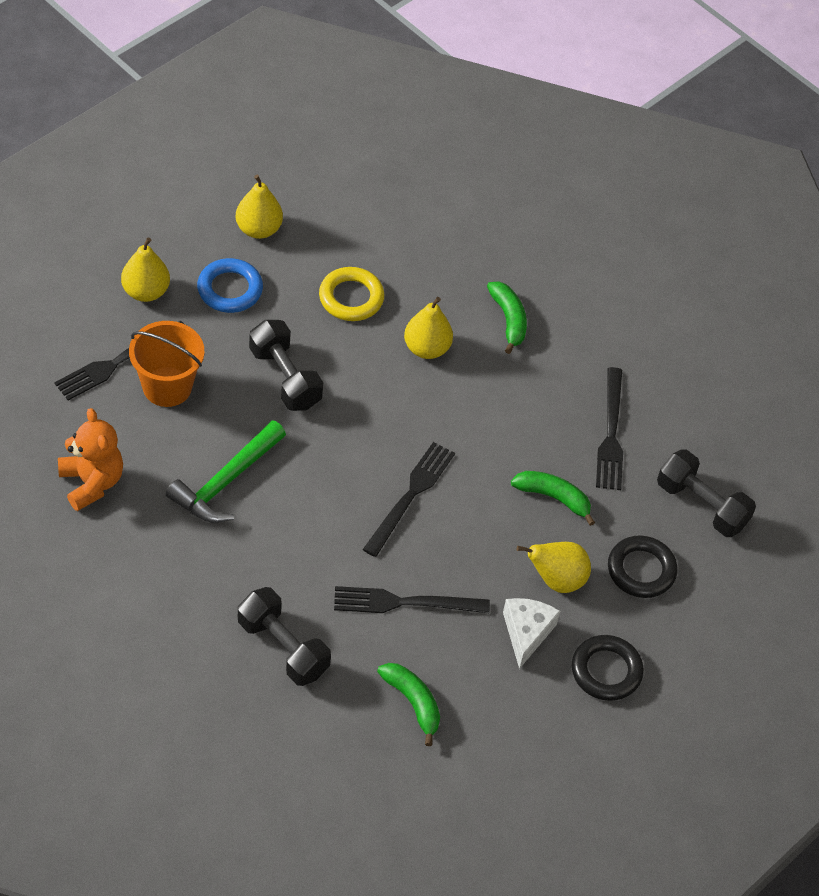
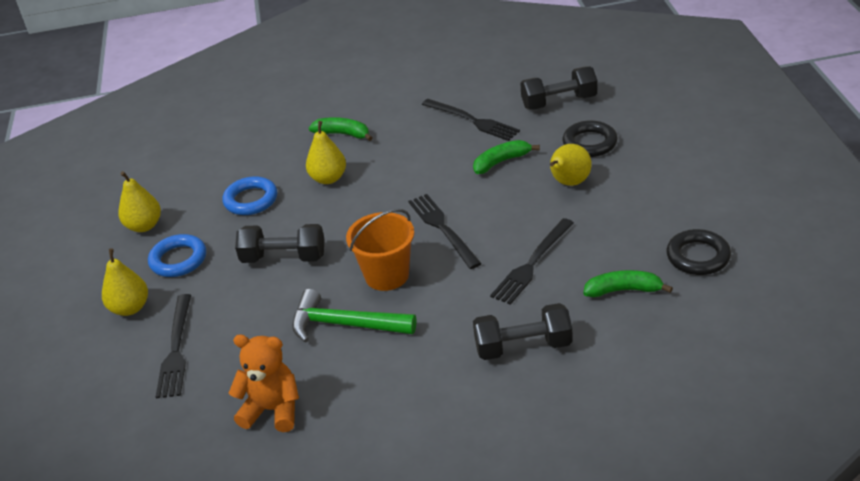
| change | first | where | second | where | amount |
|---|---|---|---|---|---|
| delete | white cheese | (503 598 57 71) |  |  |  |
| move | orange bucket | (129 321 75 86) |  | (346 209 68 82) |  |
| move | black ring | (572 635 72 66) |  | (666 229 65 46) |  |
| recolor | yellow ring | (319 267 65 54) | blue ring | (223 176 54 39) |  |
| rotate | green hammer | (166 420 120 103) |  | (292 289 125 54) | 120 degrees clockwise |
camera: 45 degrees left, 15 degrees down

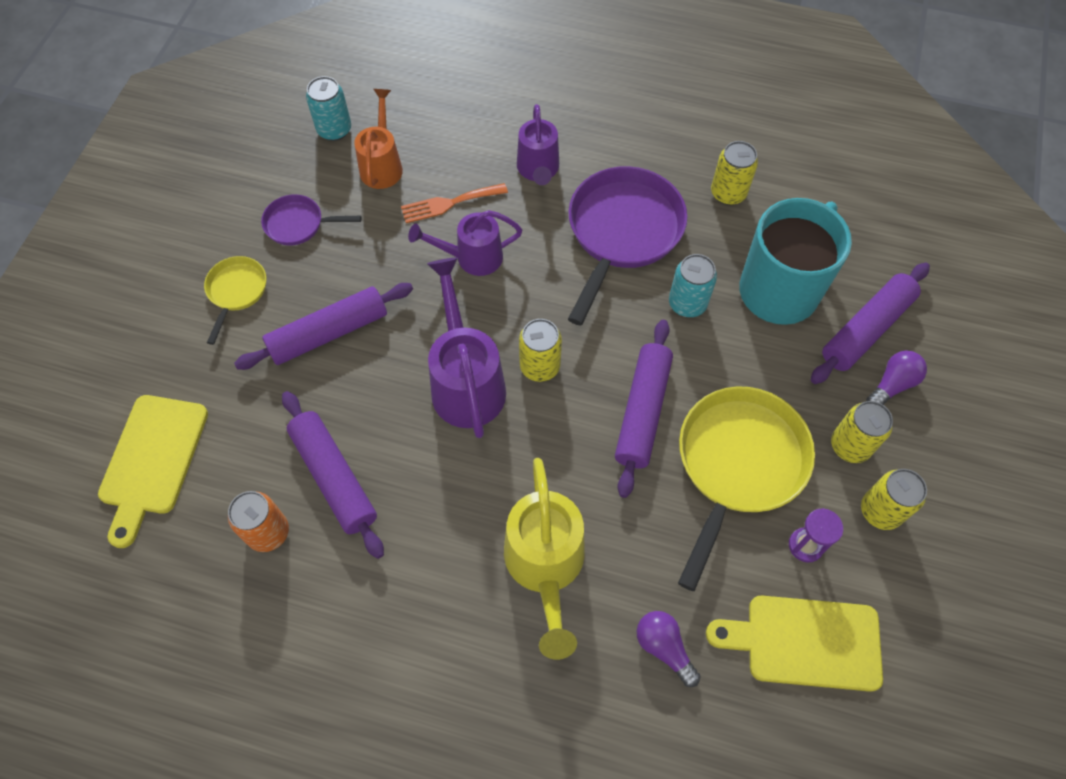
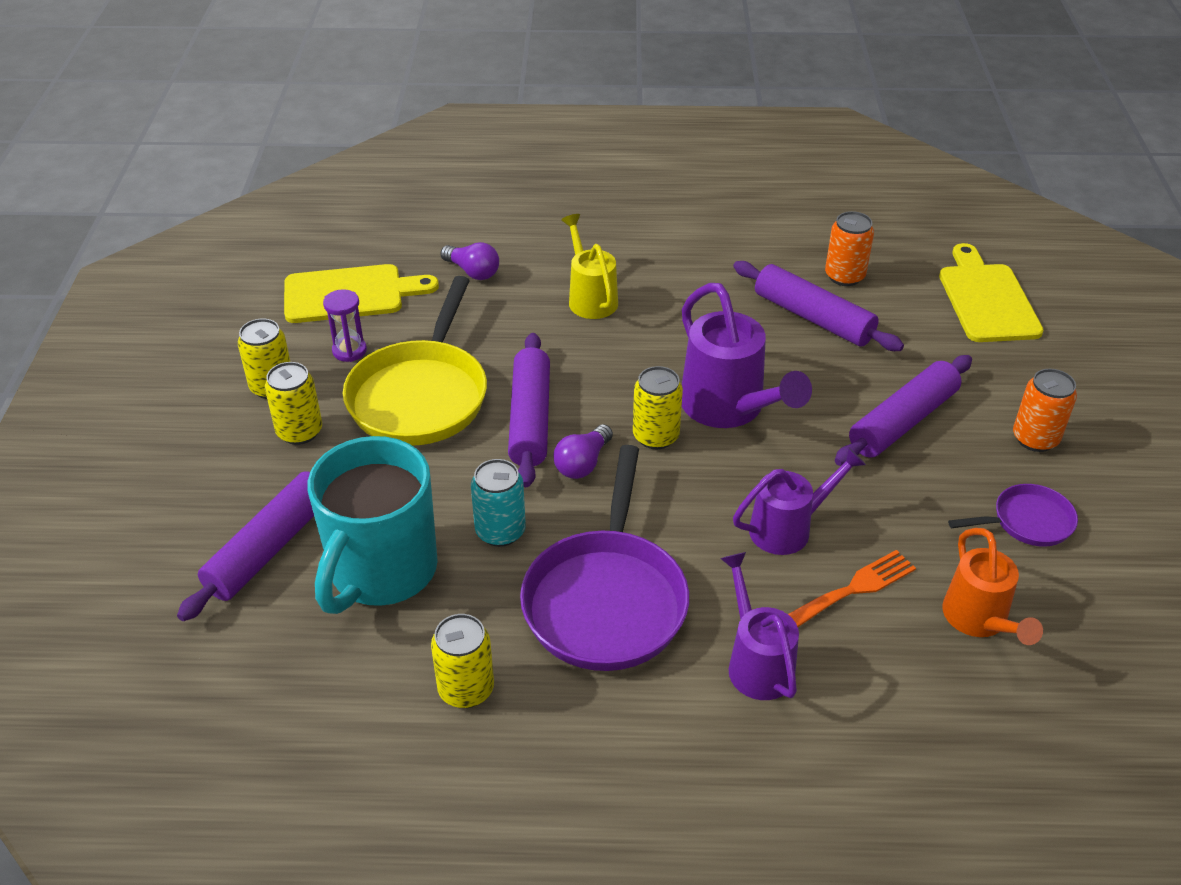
| change | first | where | second | where | amount |
|---|---|---|---|---|---|
| delete | turquoise can | (306 76 45 65) |  |  |  |
| move | purple light bulb | (866 350 61 55) |  | (554 424 59 55) |  |
| replace | yellow pan | (204 256 62 89) | orange can | (1013 369 64 83) |  |
| resize | yellow watering can | (504 458 81 202) |  | (561 214 57 105) | x0.65 |
camera: 165 degrees right, 20 degrees down

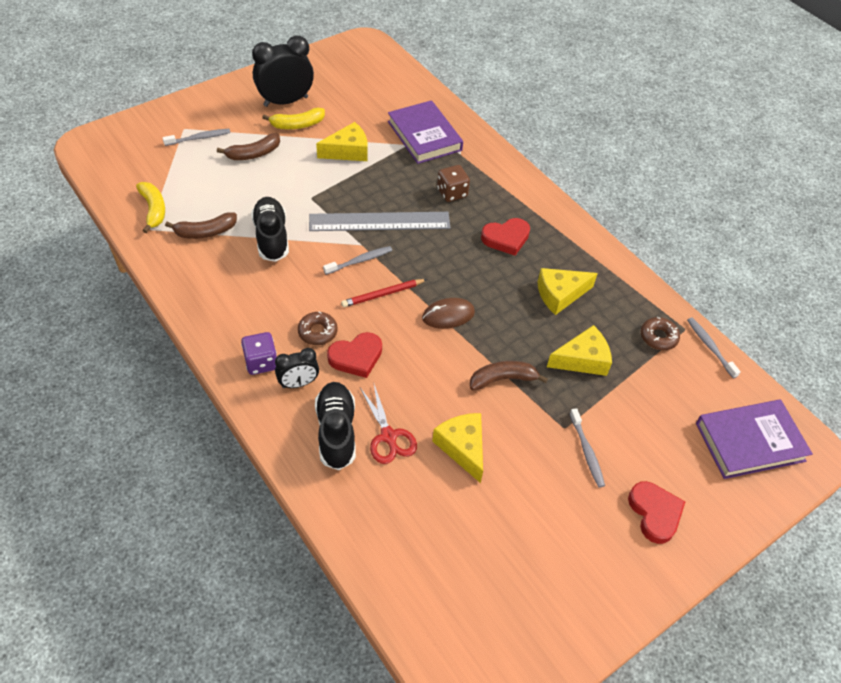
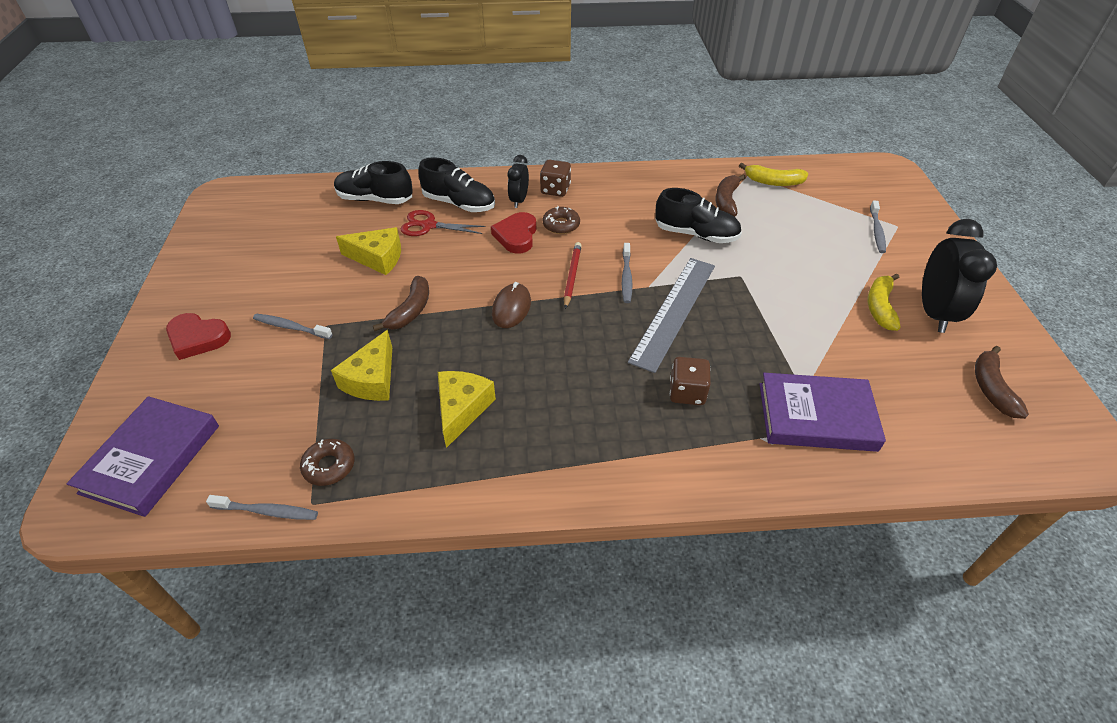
| change | first | where | second | where | amount |
|---|---|---|---|---|---|
| delete | yellow cheese | (316 122 52 39) |  |  |  |
| delete | red heart | (481 218 49 38) |  |  |  |
| insert |  |  | black shoe | (334 161 79 43) |  |
| move | brown banana | (217 133 63 27) |  | (975 346 54 73) |  |
| recolor | purple dice | (241 332 36 43) | brown dice | (540 160 31 37) |  |
camera: 125 degrees right, 5 degrees down

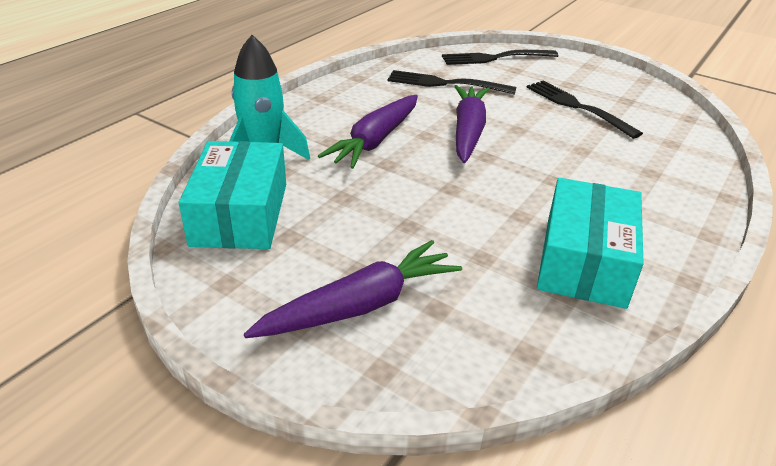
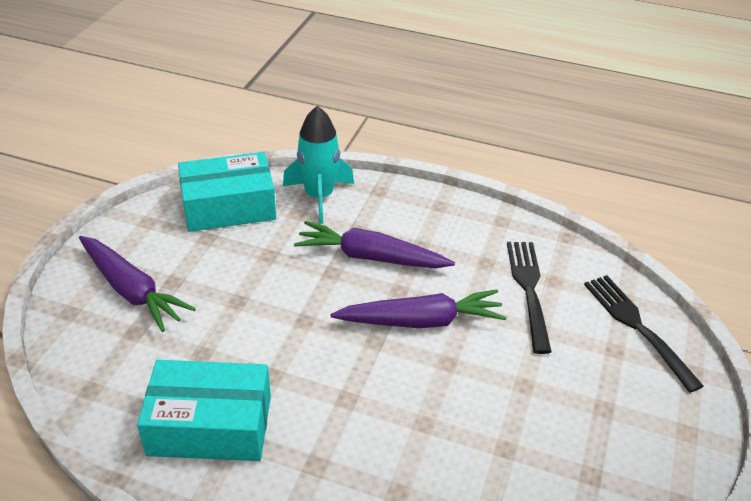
| change | first | where | second | where | amount |
|---|---|---|---|---|---|
| delete | black fork | (526 81 117 58) |  |  |  |
camera: 75 degrees right, 5 degrees up

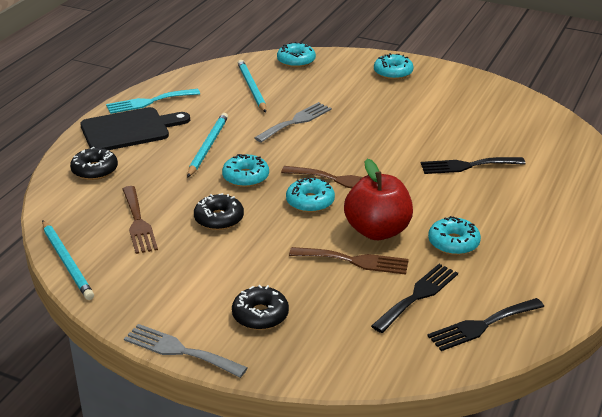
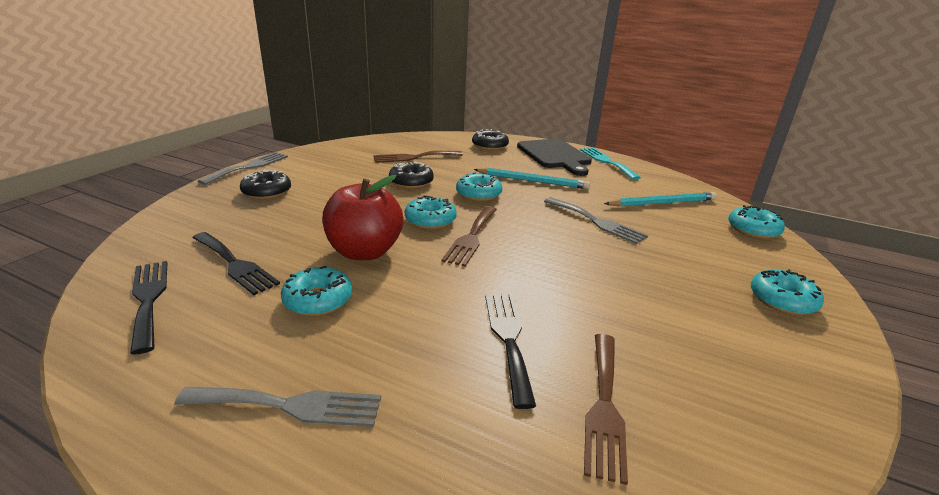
| change | first | where | second | where | amount |
|---|---|---|---|---|---|
| delete | turquoise pencil | (42 220 52 80) |  |  |  |
| insert |  |  | grey fork | (175 387 206 40) |  |
| move | brown fork | (289 247 120 28) |  | (584 334 44 151) |  |
camera: 90 degrees right, 5 degrees down

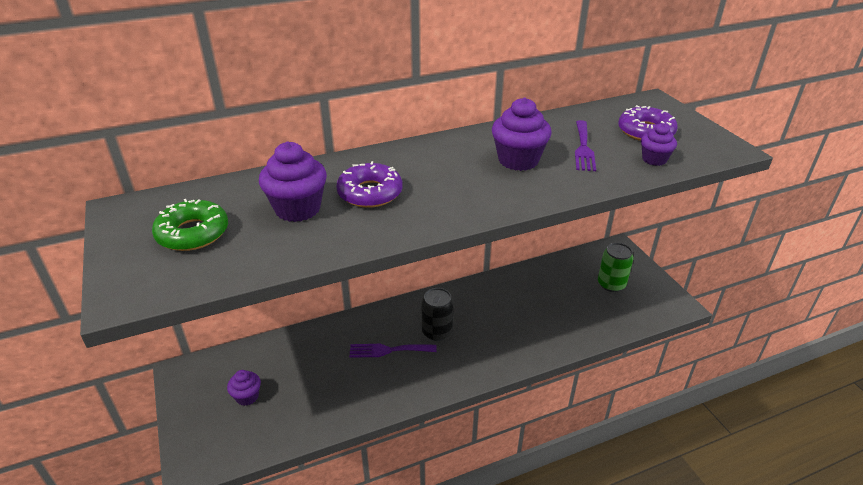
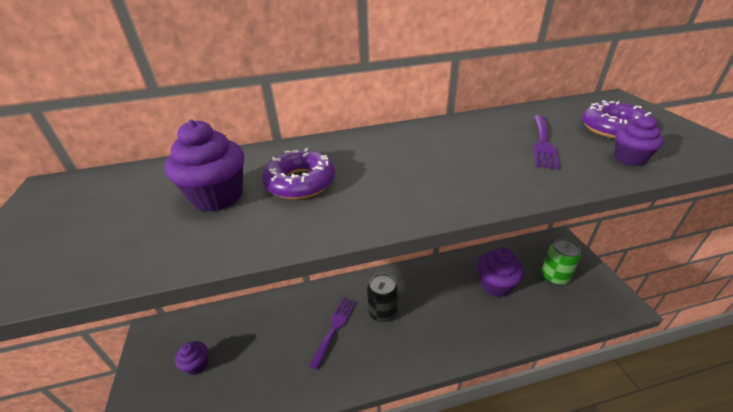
| change | first | where | second | where | amount |
|---|---|---|---|---|---|
| delete | green donut | (152 199 76 52) |  |  |  |
| move | purple cupcake | (492 97 60 74) |  | (477 248 47 49) |  |
| rotate | purple fork | (349 344 88 14) |  | (309 298 47 72) | 105 degrees clockwise |
camera: 10 degrees right, 0 degrees up

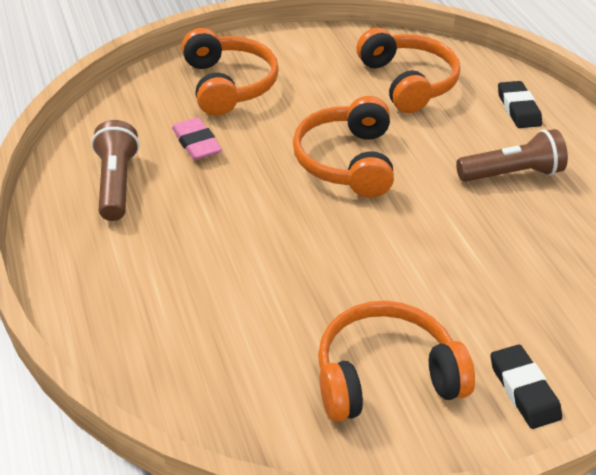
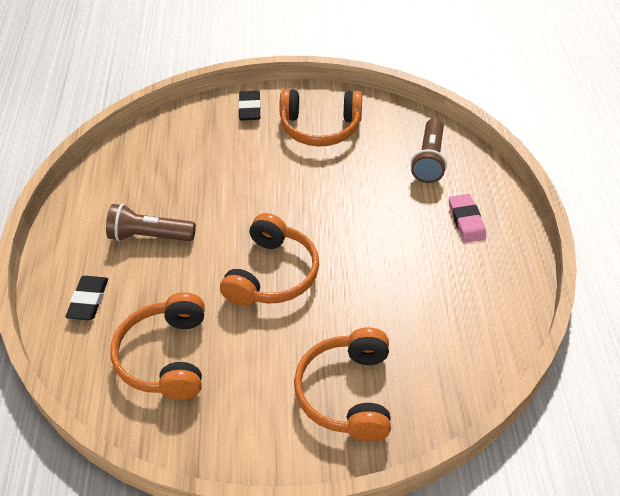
| change | first | where | second | where | amount |
|---|---|---|---|---|---|
| move | brown flashlight | (91 120 49 101) |  | (411 118 36 65) |  |
| move | pink eraser | (172 117 50 43) |  | (449 194 37 49) |  |
camera: 160 degrees left, 5 degrees up

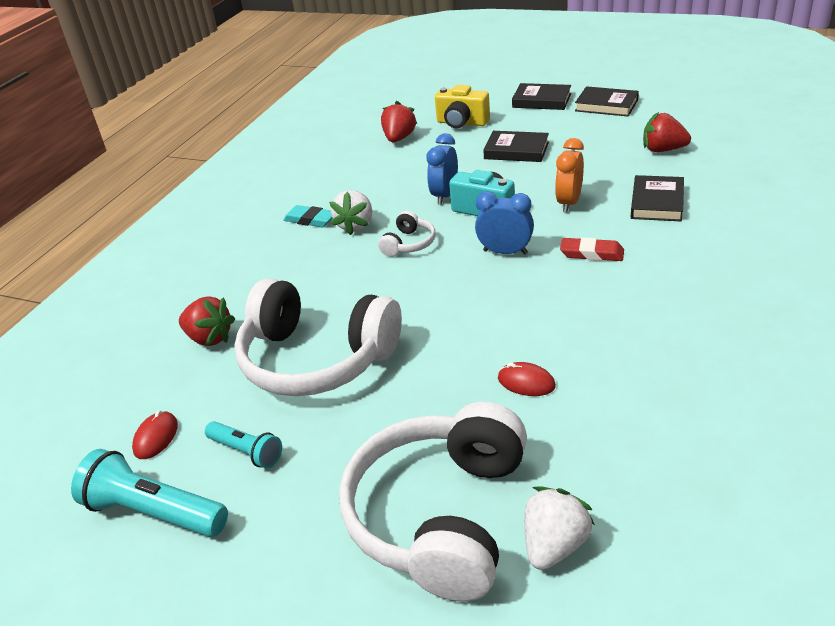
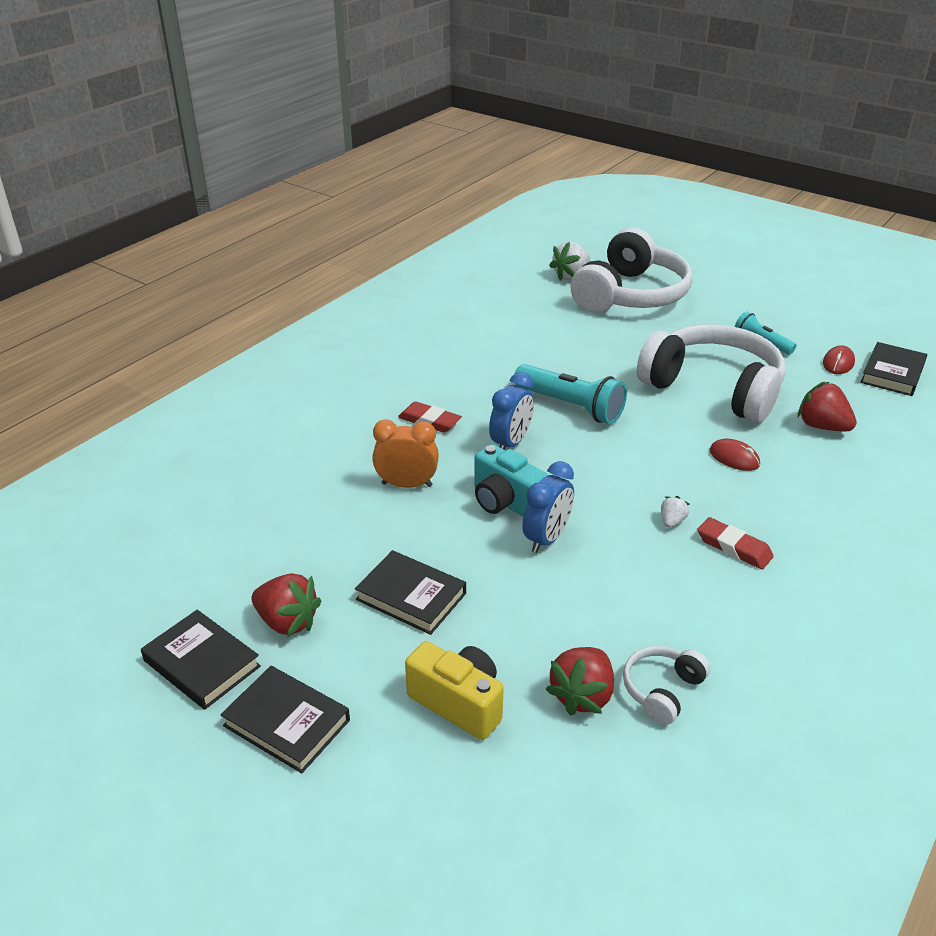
| change | first | where | second | where | amount |
|---|---|---|---|---|---|
| move | turquoise flashlight | (71 449 157 88) |  | (515 364 112 60) |  |
| move | white headphones | (378 211 58 46) |  | (623 646 87 79) |  |
| move | red mouse | (498 362 58 34) |  | (710 439 50 32) |  |
| move | black book | (631 175 53 46) |  | (860 342 67 54) |  |
| move | red strawberry | (643 112 48 40) |  | (252 573 69 64) |  |
| recolor | turquoise eraser | (283 205 50 22) | red eraser | (697 517 76 53) |  |
| rotate | blue clock | (475 191 59 63) |  | (489 372 45 78) | 90 degrees counterclockwise |
| rotate | orange clock | (555 138 29 74) |  | (372 419 67 69) | 120 degrees counterclockwise |
| resize | white strawberry | (329 190 43 45) |  | (661 496 29 32) | x0.53 |
camera: 170 degrees left, 0 degrees up

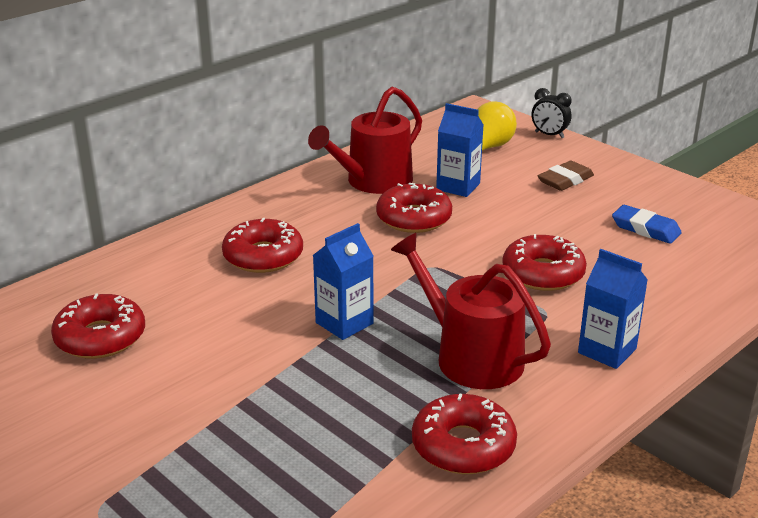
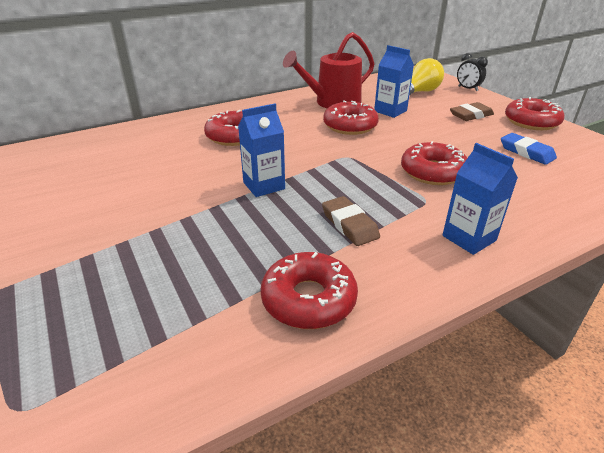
| change | first | where | second | where | amount |
|---|---|---|---|---|---|
| move | red donut | (51 294 94 65) |  | (505 97 60 33) |  |
| replace | red watering can | (391 233 160 156) | brown eraser | (322 196 58 50) |  |
camera: 15 degrees right, 5 degrees up

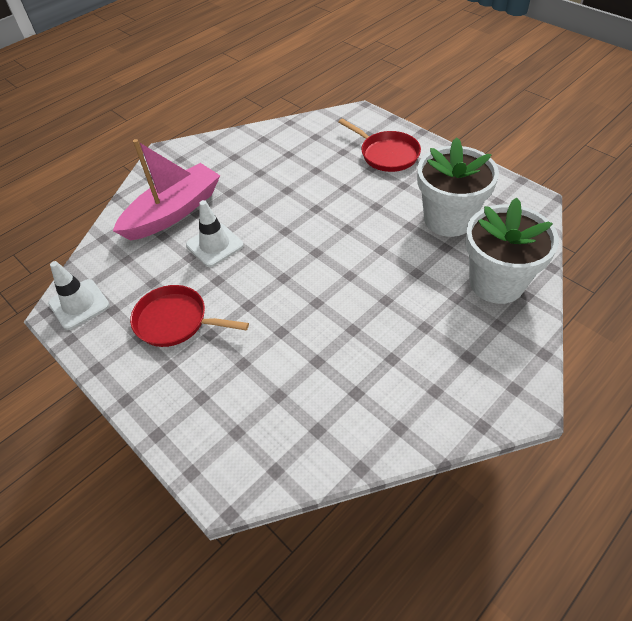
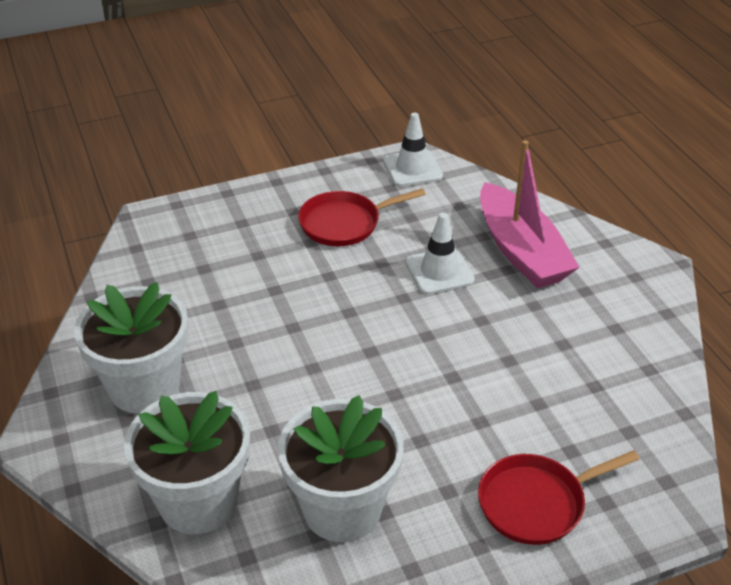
| change | first | where | second | where | amount |
|---|---|---|---|---|---|
| insert |  |  | white flower pot | (74 282 114 132) |  |
| rotate | red pan | (130 285 119 62) |  | (298 189 128 57) | 150 degrees counterclockwise |
camera: 110 degrees right, 10 degrees down

